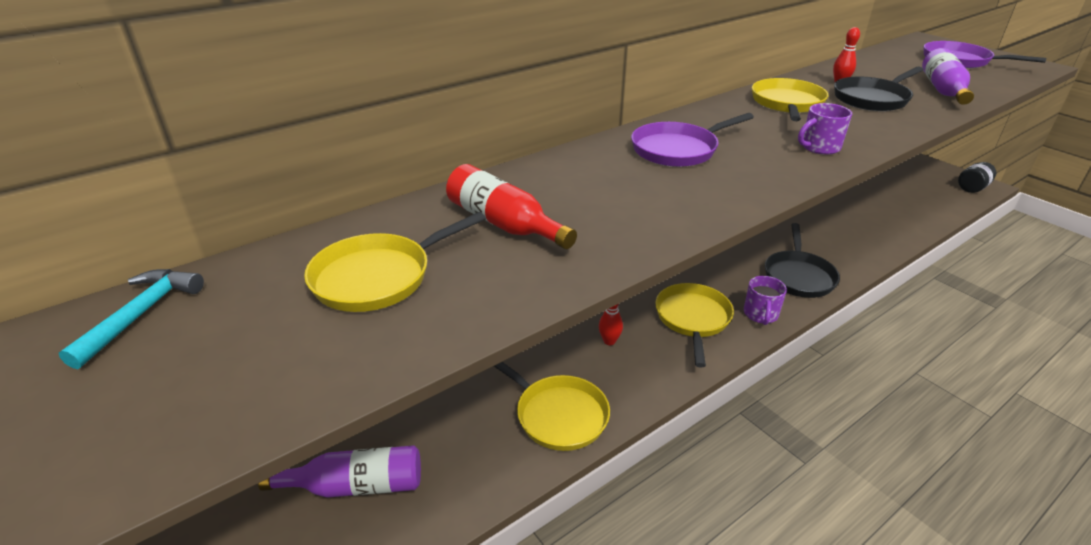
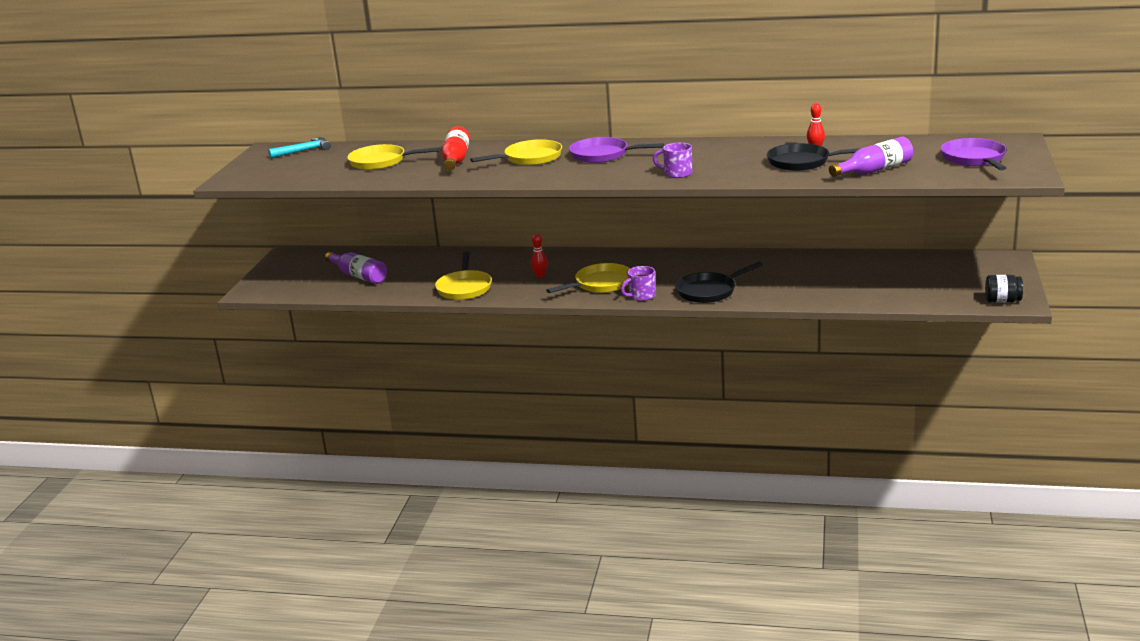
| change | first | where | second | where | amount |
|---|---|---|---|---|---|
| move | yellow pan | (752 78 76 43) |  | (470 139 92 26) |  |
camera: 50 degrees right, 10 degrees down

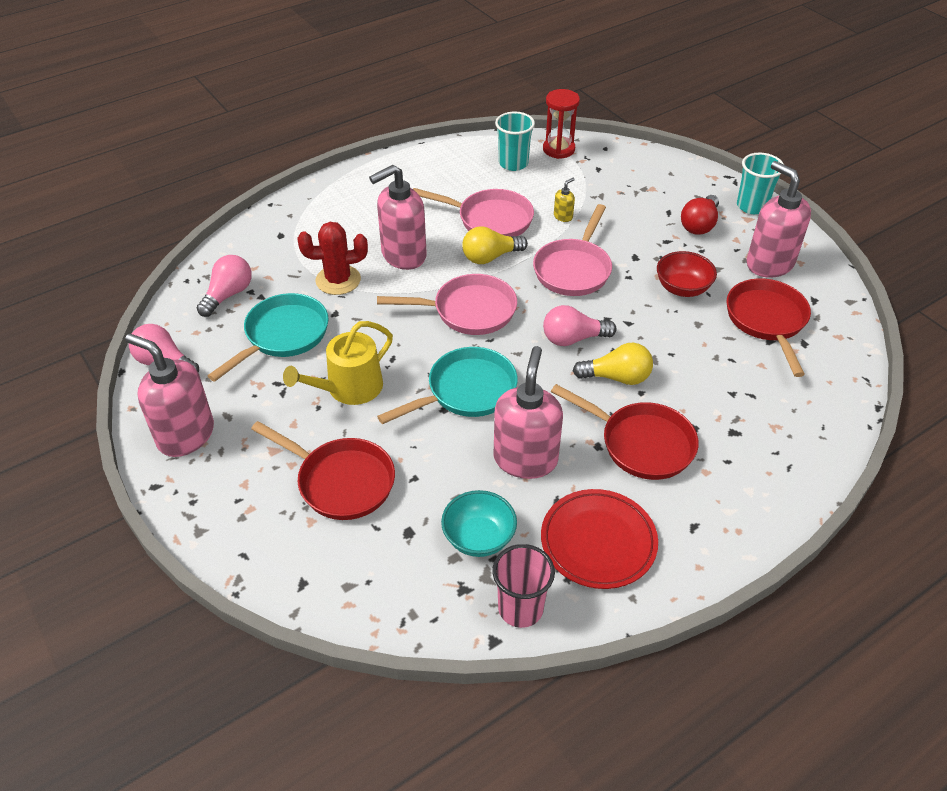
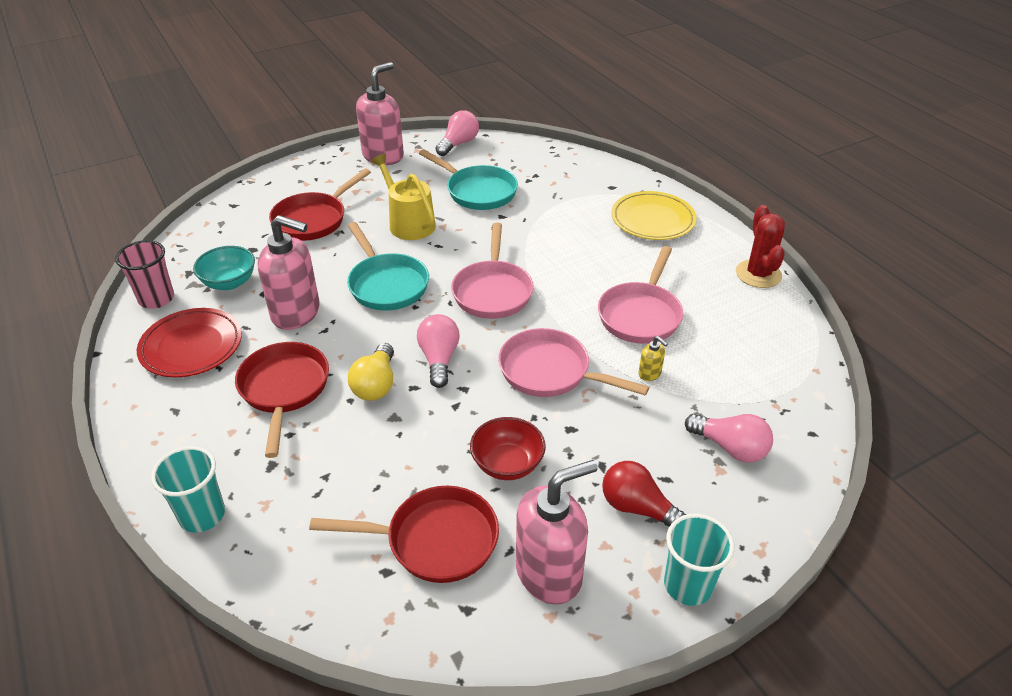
| change | first | where | second | where | amount |
|---|---|---|---|---|---|
| delete | pink soap dispenser | (369 165 58 105) |  |  |  |
| delete | yellow light bulb | (462 226 66 38) |  |  |  |
| delete | red hourglass | (543 89 37 70) |  |  |  |
| insert |  |  | yellow plate | (611 191 86 49) |  |
| move | pink light bulb | (197 255 55 62) |  | (685 414 88 49) |  |
| move | red cactus | (297 222 71 73) |  | (736 205 49 83) |  |
| move | turquoise cup | (495 112 40 59) |  | (151 446 74 87) |  |
| rotate | red pan | (551 384 148 96) |  | (235 342 94 116) | 135 degrees clockwise |
camera: 95 degrees right, 5 degrees down

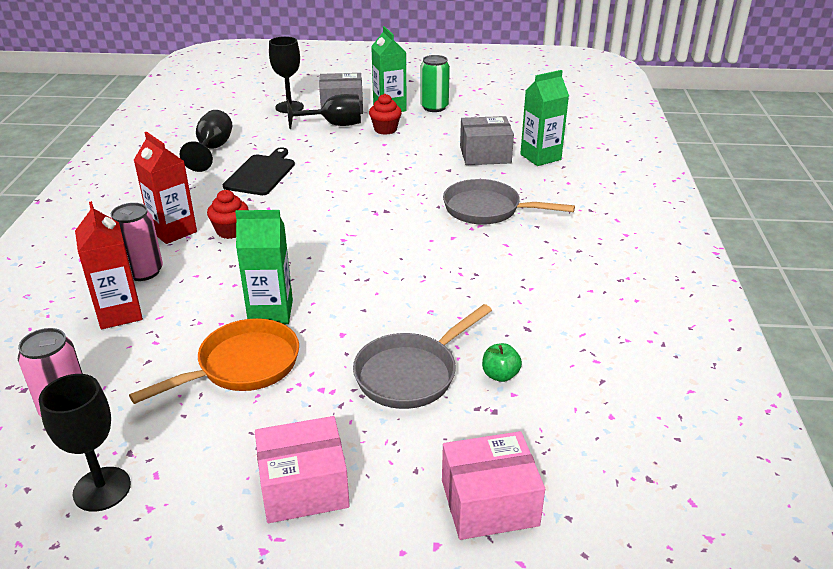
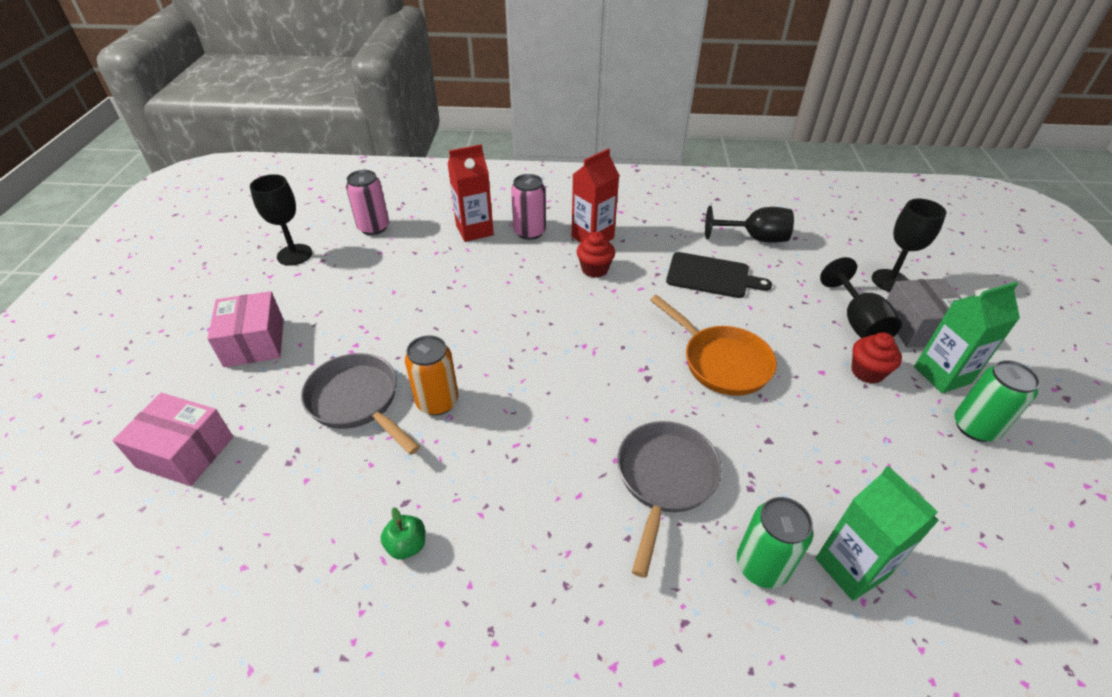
| change | first | where | second | where | amount |
|---|---|---|---|---|---|
| delete | green carton | (235 210 58 114) |  |  |  |
| delete | grey box | (460 116 54 49) |  |  |  |
| insert |  |  | orange can | (405 335 54 80) |  |
| insert |  |  | green can | (737 497 76 91) |  |
| move | orange pan | (129 318 170 86) |  | (650 295 127 101) |  |
| move | green apple | (482 343 40 39) |  | (381 507 44 53) |  |
| rotate | pink box | (442 431 103 109) |  | (113 393 120 93) | 60 degrees counterclockwise |
camera: 90 degrees right, 10 degrees up

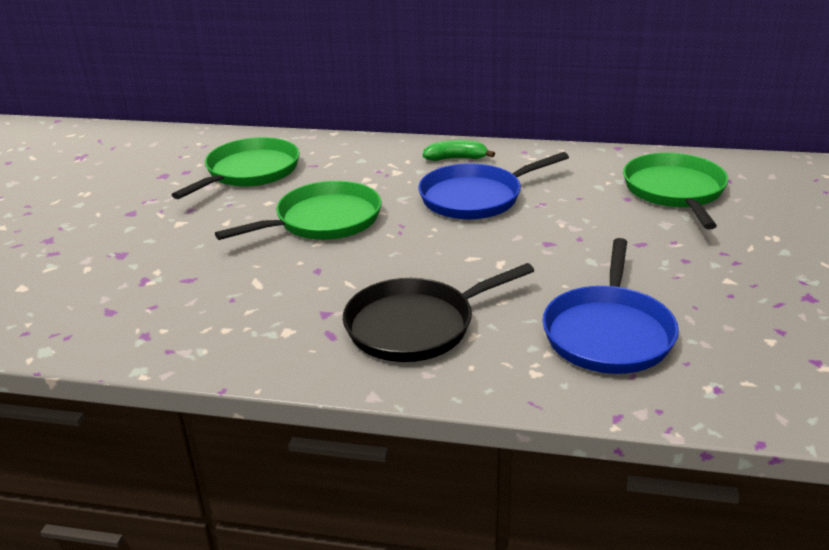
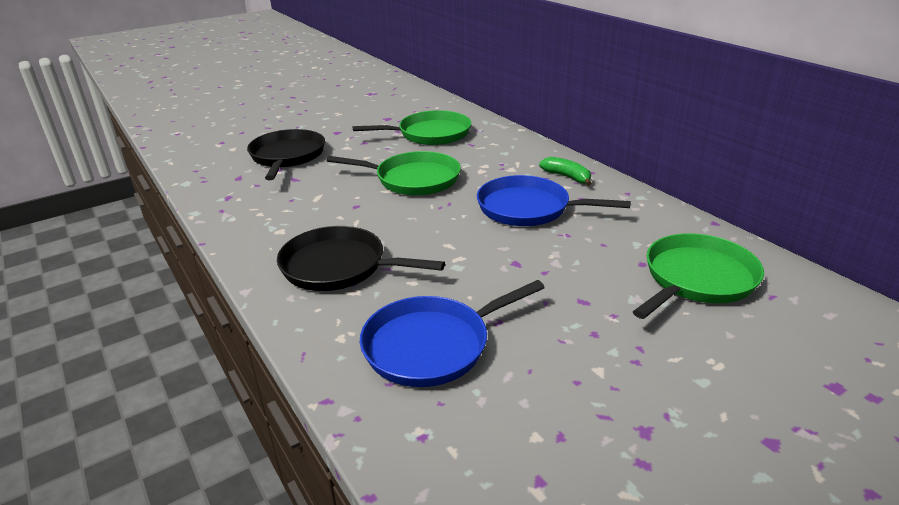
| change | first | where | second | where | amount |
|---|---|---|---|---|---|
| insert |  |  | black pan | (247 129 78 51) |  |
camera: 45 degrees right, 0 degrees up

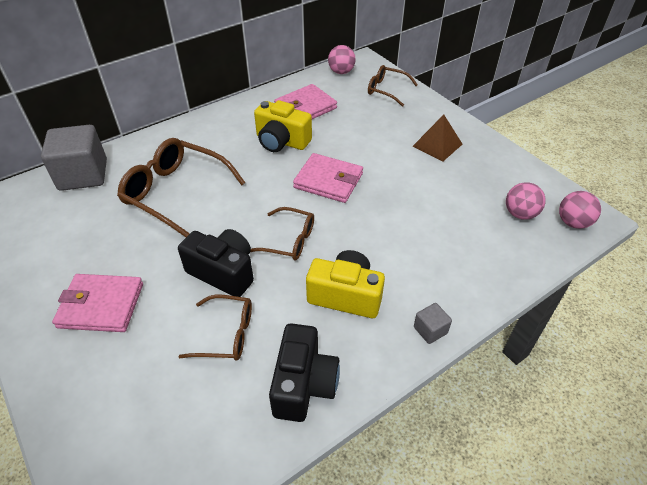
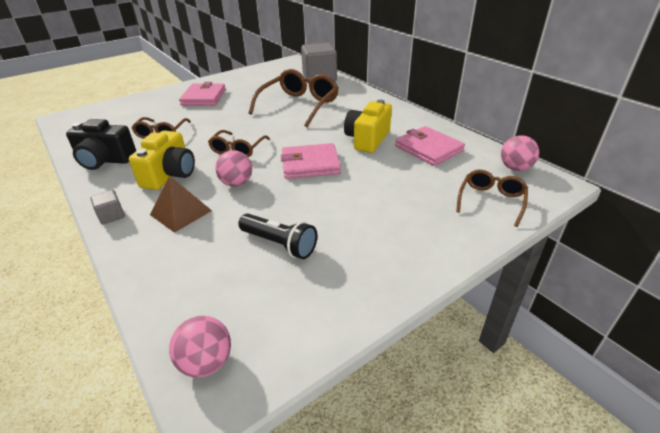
| change | first | where | second | where | amount |
|---|---|---|---|---|---|
| delete | black camera | (178 229 76 68) |  |  |  |
| insert |  |  | black flashlight | (238 213 79 46) |  |
| move | brown pyramid | (413 115 49 46) |  | (150 175 62 58) |  |
| move | pink ball | (506 182 40 38) |  | (215 150 37 37) |  |
| rotate | pink wallet | (293 153 70 50) |  | (281 143 60 36) | 60 degrees clockwise |
camera: 90 degrees right, 10 degrees down

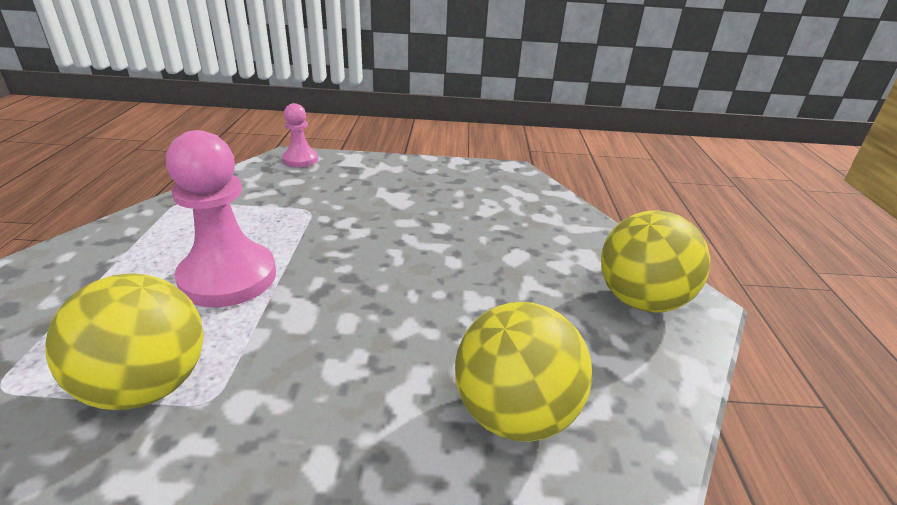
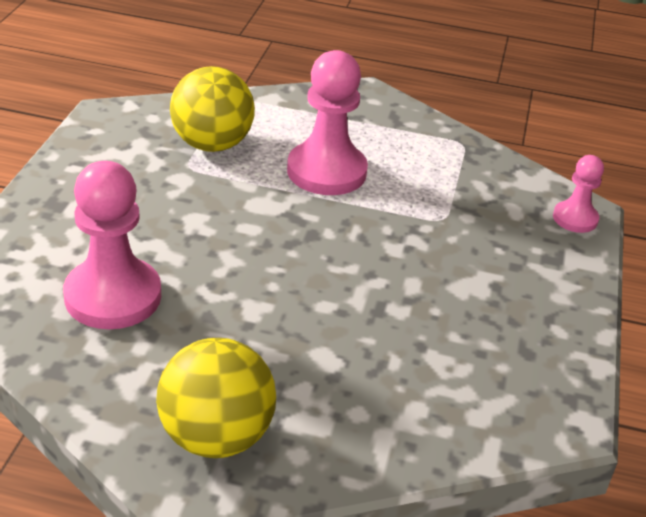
| change | first | where | second | where | amount |
|---|---|---|---|---|---|
| replace | yellow ball | (455 302 137 139) | pink pawn | (63 161 98 168) |  |
camera: 100 degrees right, 5 degrees up

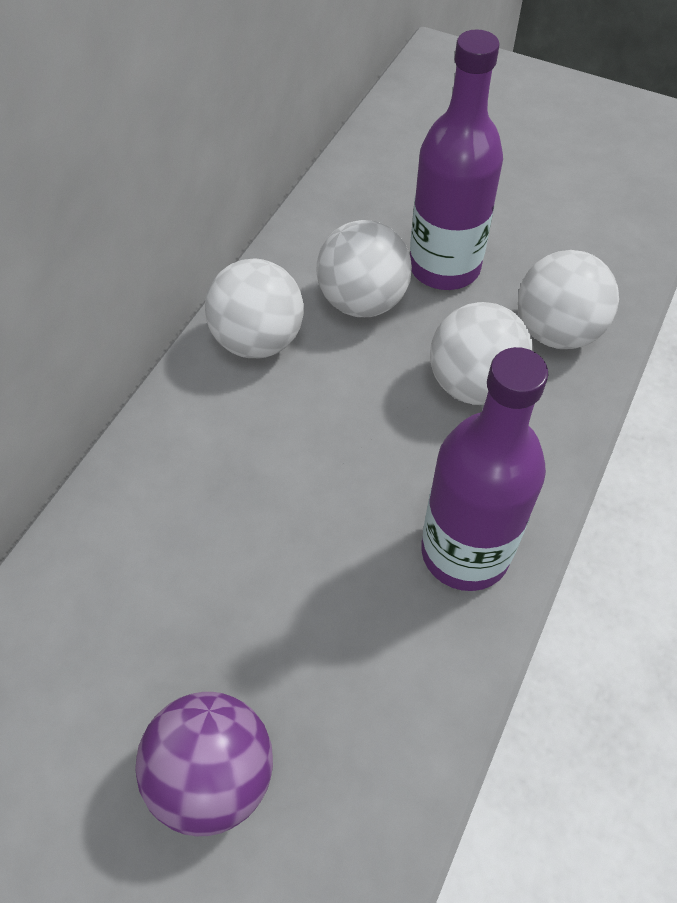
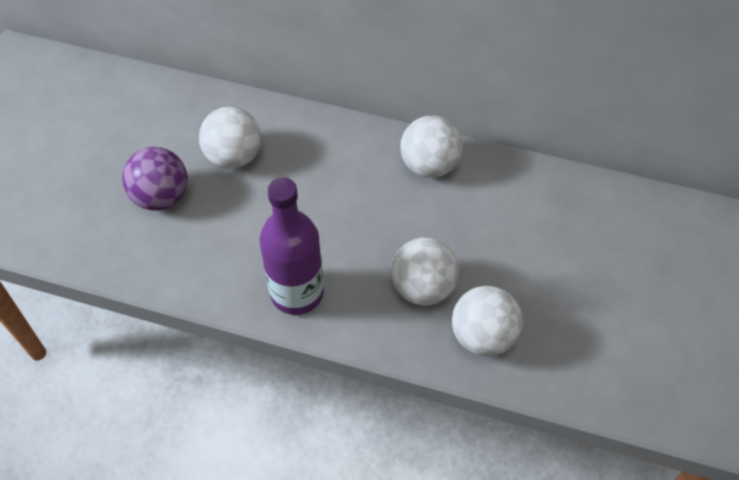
| change | first | where | second | where | amount |
|---|---|---|---|---|---|
| delete | purple bottle | (410 29 93 261) |  |  |  |
| move | white ball | (317 220 95 97) |  | (199 107 62 62) |  |
camera: 80 degrees right, 0 degrees up

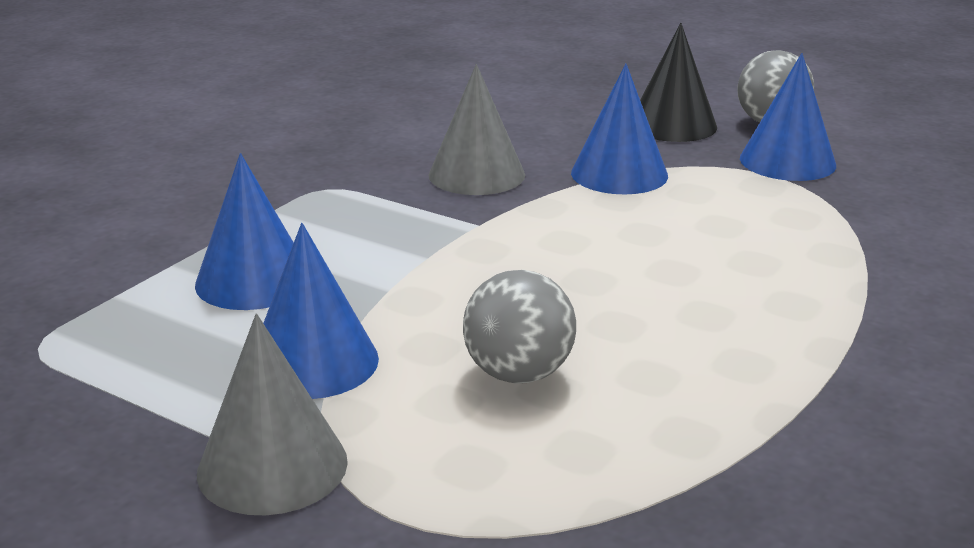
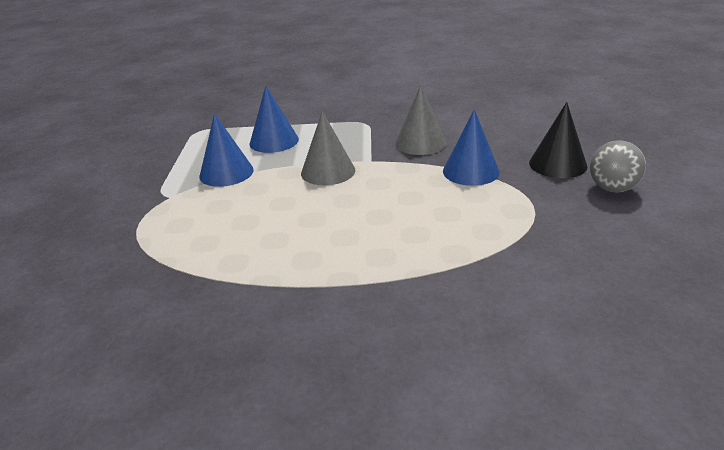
| change | first | where | second | where | amount |
|---|---|---|---|---|---|
| delete | grey ball | (463 270 113 113) |  |  |  |
| delete | blue cone | (740 53 96 128) |  |  |  |
| move | grey cone | (197 314 151 201) |  | (301 111 54 74) |  |
camera: 60 degrees right, 5 degrees up

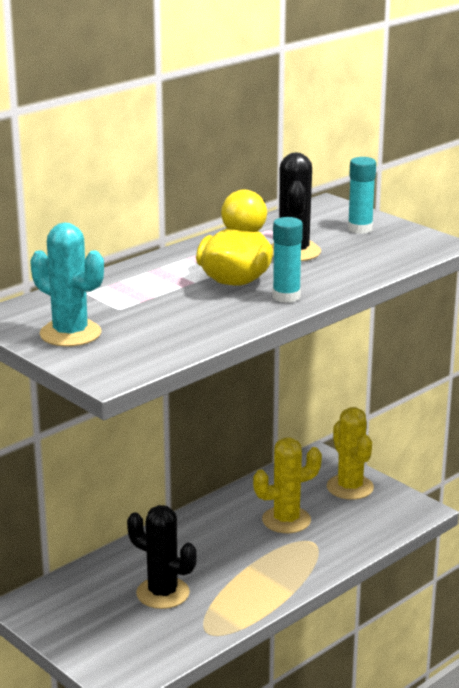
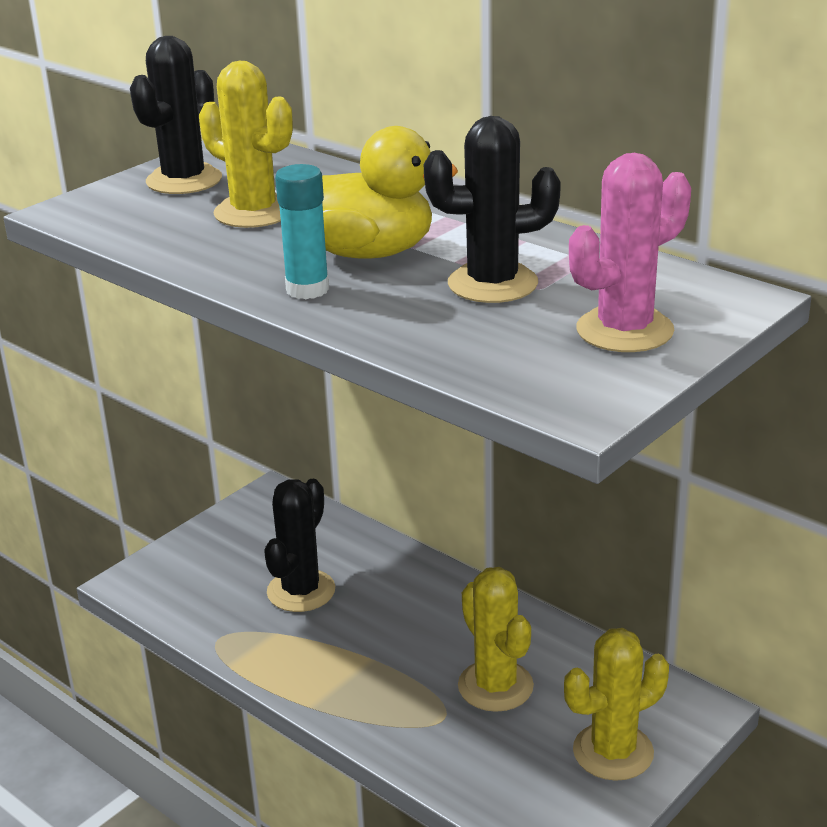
| change | first | where | second | where | amount |
|---|---|---|---|---|---|
| insert |  |  | yellow cactus | (199 61 94 167) |  |
| replace | turquoise glue stick | (348 157 28 77) | pink cactus | (569 153 122 199) |  |
| recolor | turquoise cactus | (30 223 74 124) | black cactus | (130 36 92 158) |  |
camera: 85 degrees right, 5 degrees up

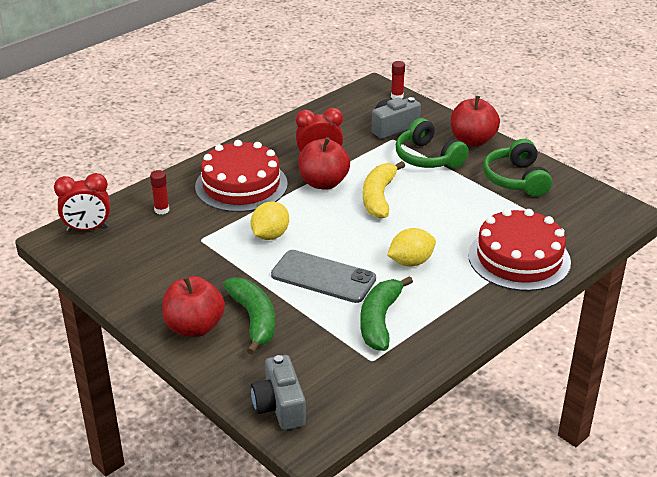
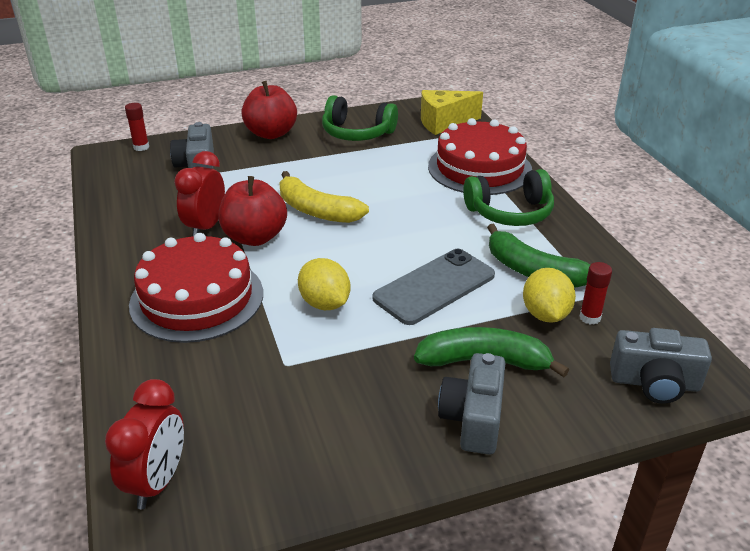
| change | first | where | second | where | amount |
|---|---|---|---|---|---|
| insert |  |  | yellow cheese | (421 90 62 45) |  |
| move | red glue stick | (150 170 19 44) |  | (579 262 33 63) |  |
| move | yellow lemon | (387 228 49 39) |  | (523 268 53 55) |  |
| move | green headphones | (396 118 73 50) |  | (463 169 91 57) |  |
| replace | red apple | (162 276 63 61) | grey camera | (438 353 67 101) |  |
camera: 65 degrees left, 0 degrees up

